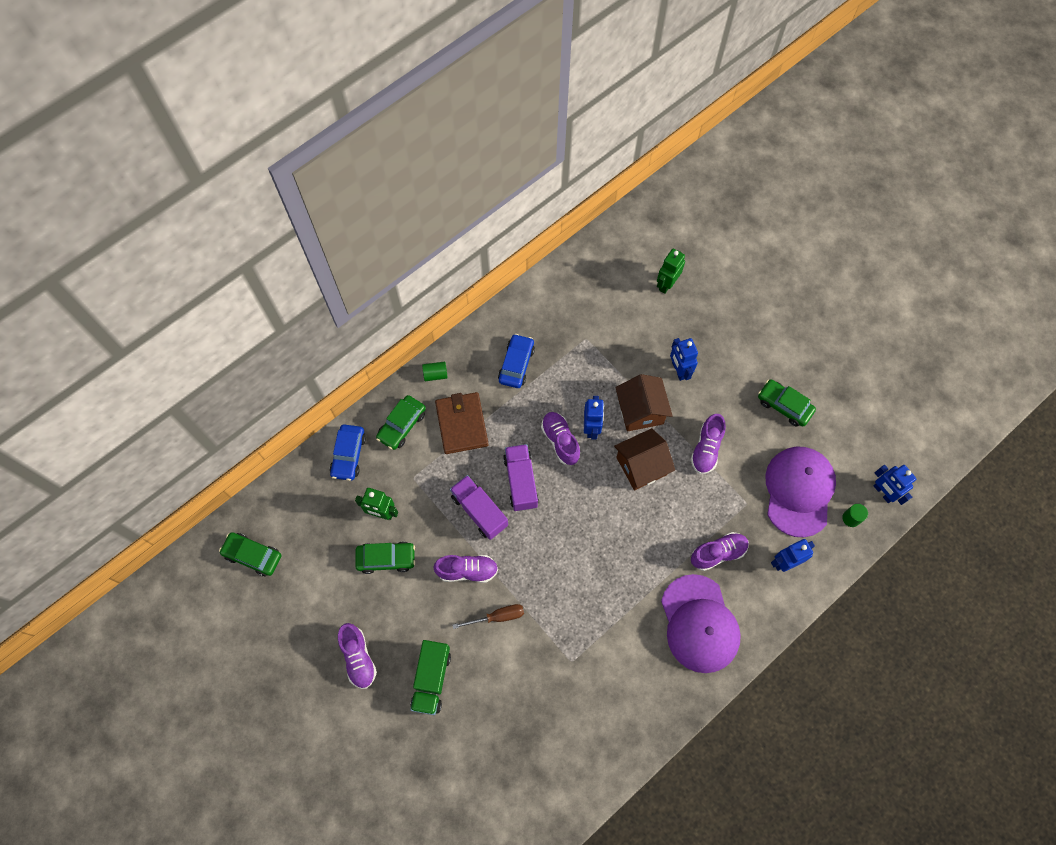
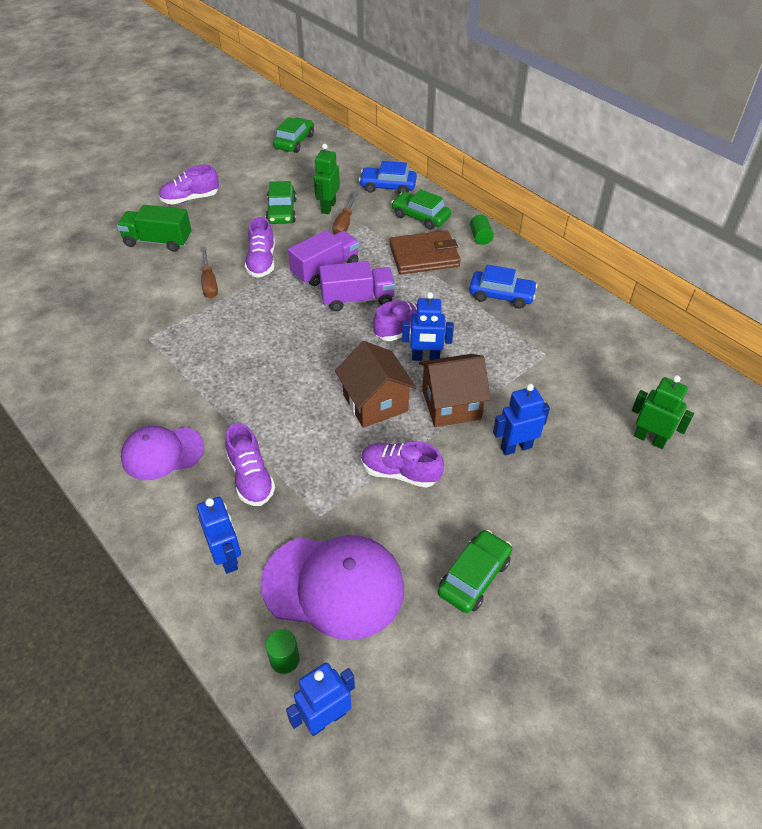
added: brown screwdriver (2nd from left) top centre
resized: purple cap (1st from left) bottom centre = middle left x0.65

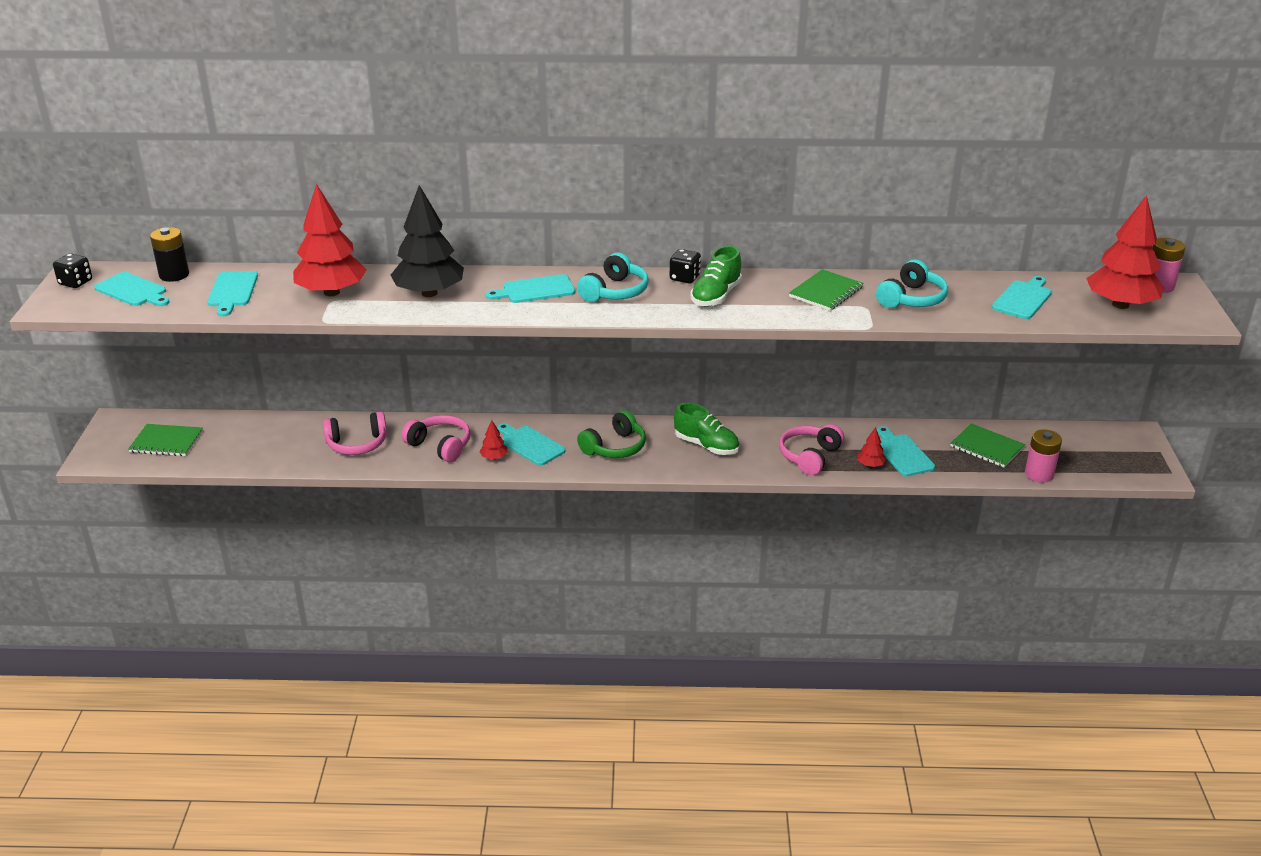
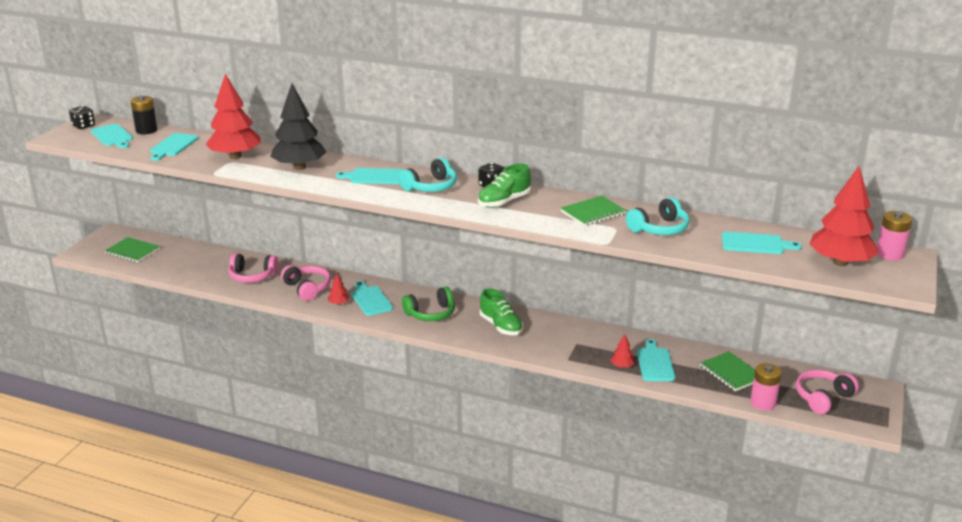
moved: pink headphones (3rd from left) centre to bottom right
turned: turquoise cutting board (6th from left) middle right = middle right 45 degrees clockwise

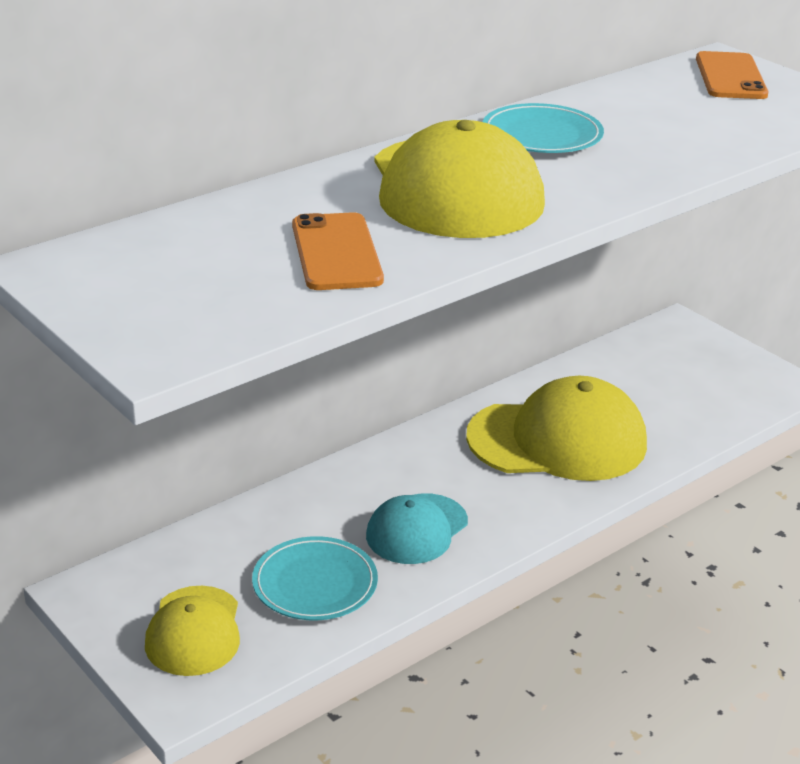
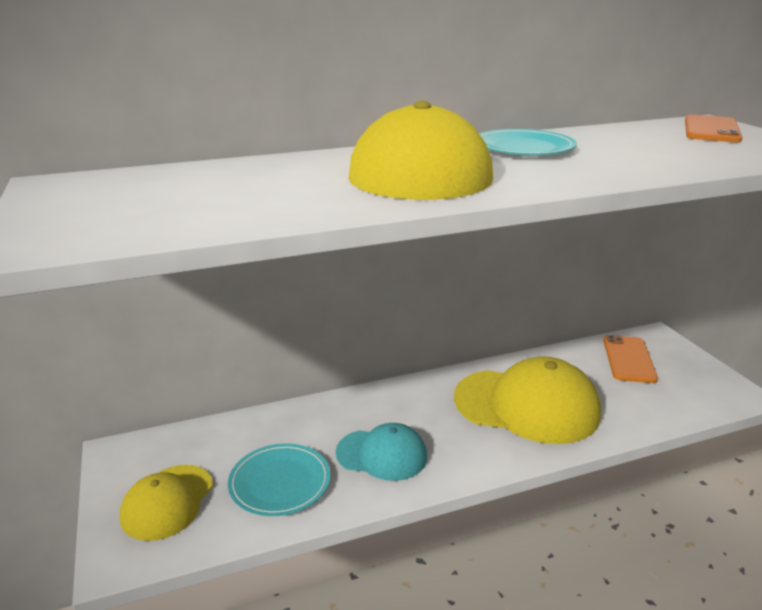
moved: orange phone (1st from left) top centre to middle right
turned: turquoise cap bottom centre = bottom centre 135 degrees counterclockwise

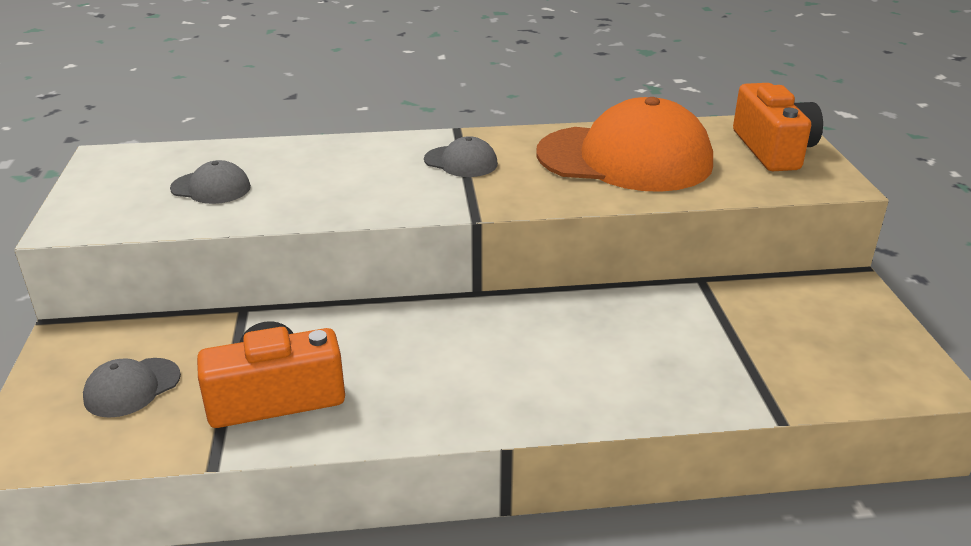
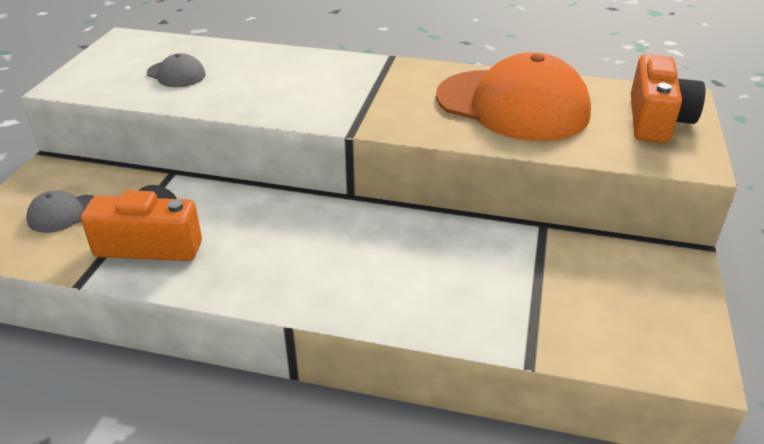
removed: grey cap (3rd from left) top centre

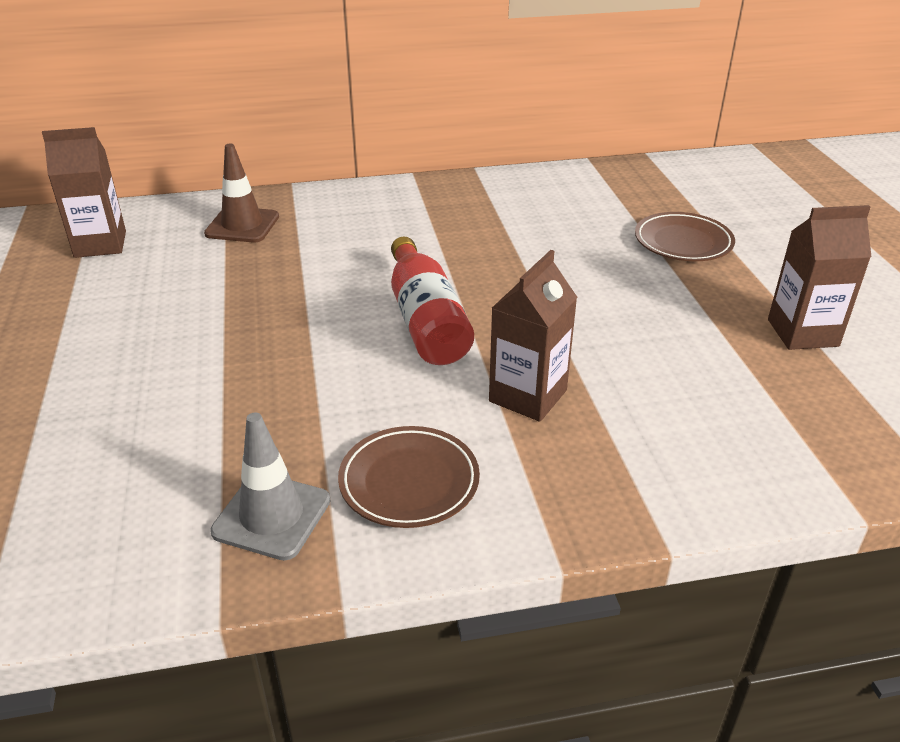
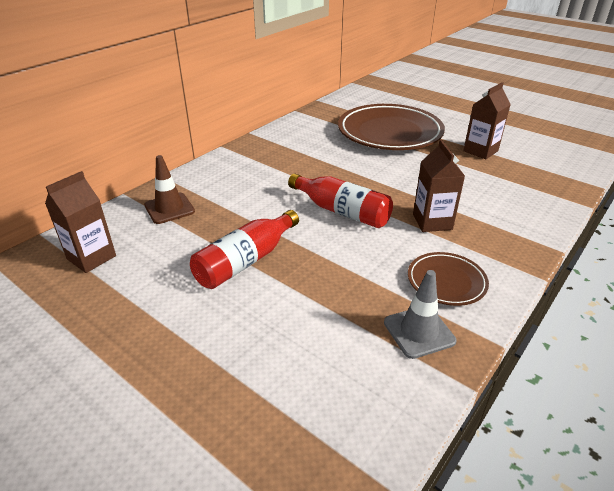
added: red bottle (1st from left) centre
resized: brown plate (2nd from left in the first image) top right = top centre x2.05

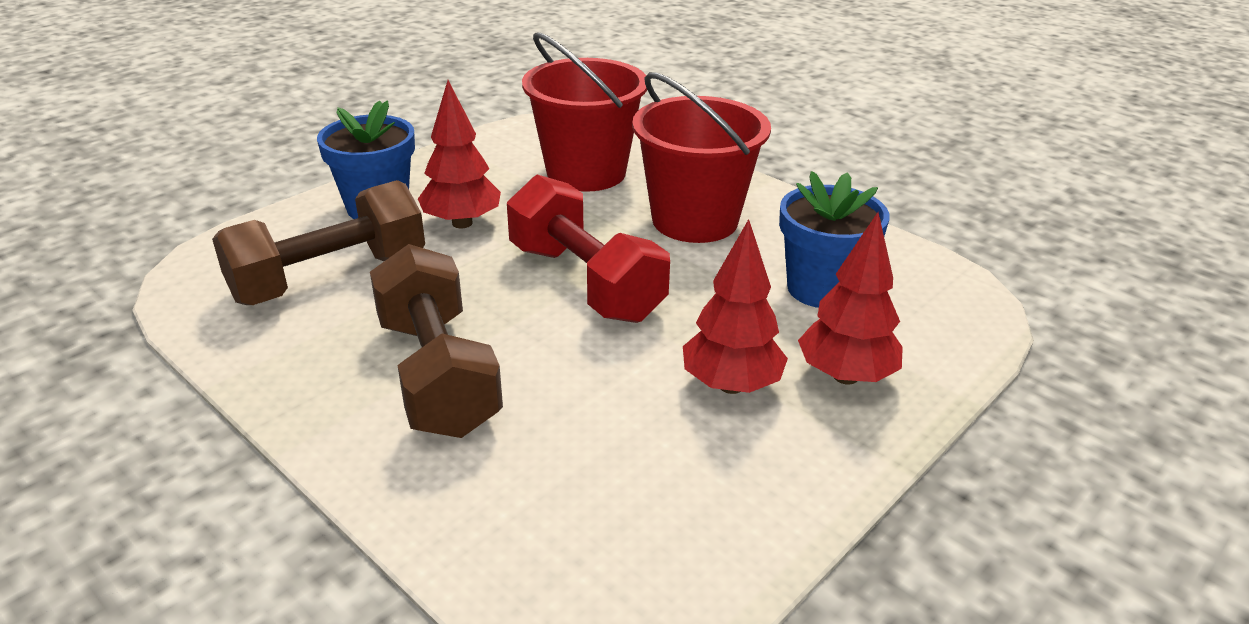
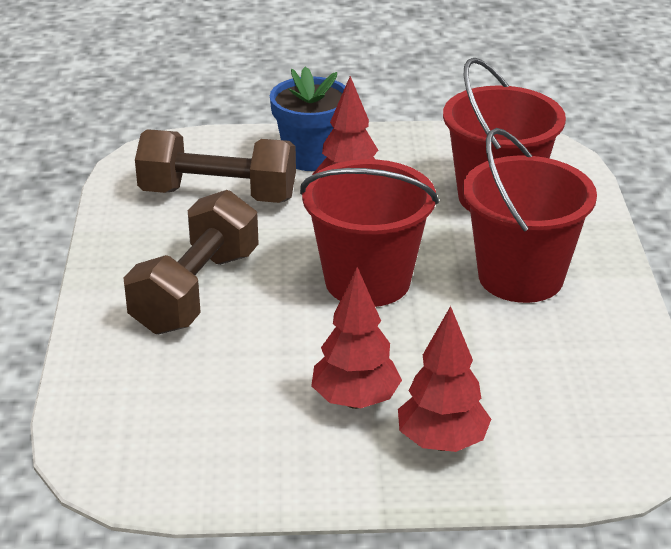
removed: blue flower pot (2nd from left) middle right
replaced: red dumbbell centre to red bucket (1st from left) centre

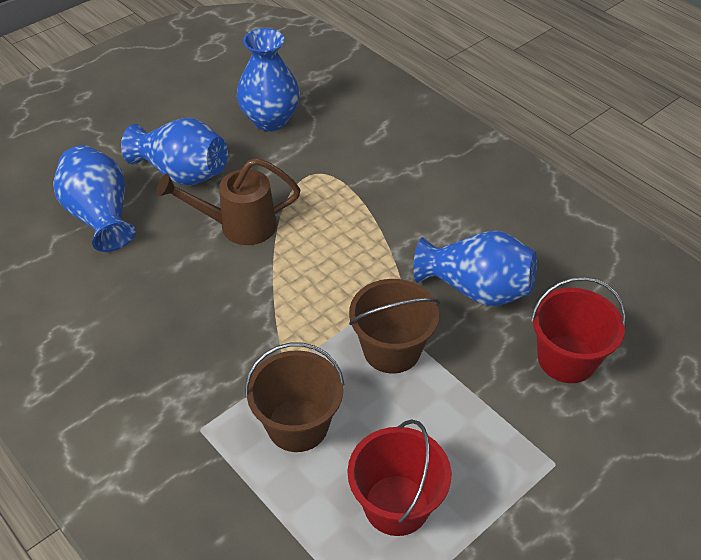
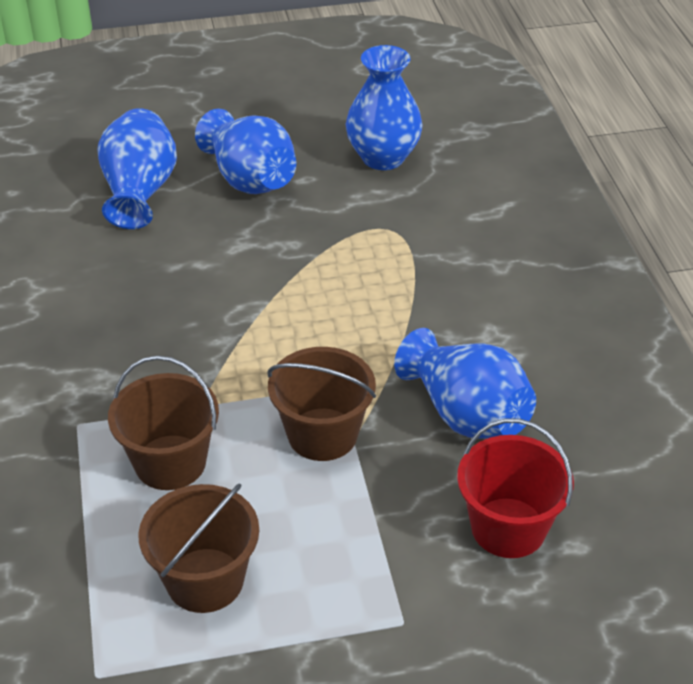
removed: brown watering can middle left
recoloured: red bucket (1st from left) bottom centre to brown bucket (2nd from left) bottom left

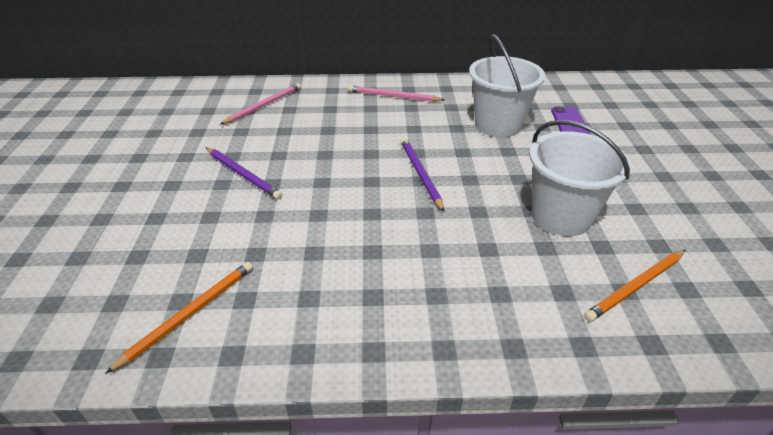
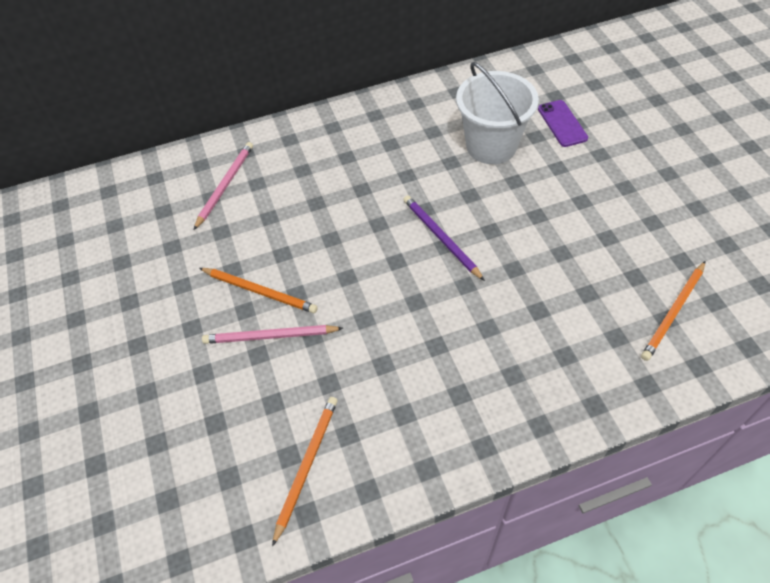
removed: white bucket (2nd from left) middle right
moved: pink pencil (2nd from left) top centre to centre
recoloured: purple pencil (1st from left) middle left to orange pencil (1st from left) centre

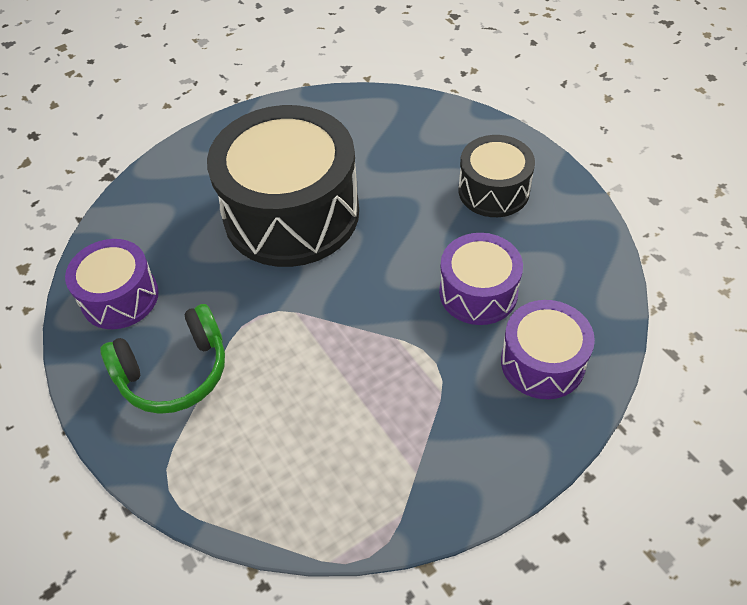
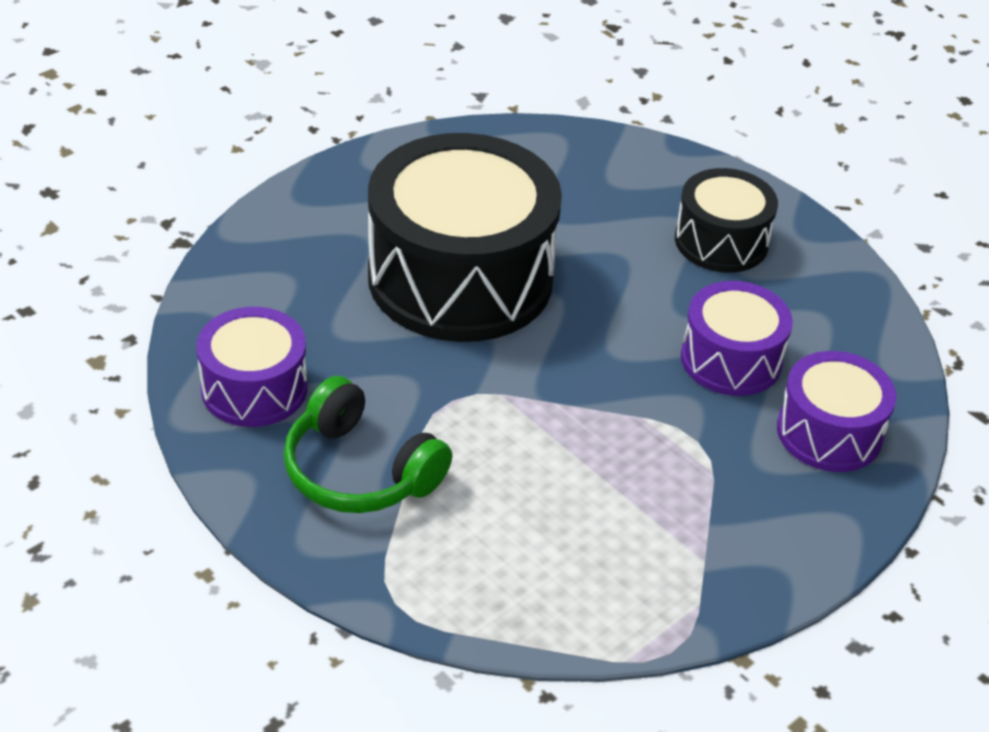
turned: green headphones middle left = centre 75 degrees clockwise

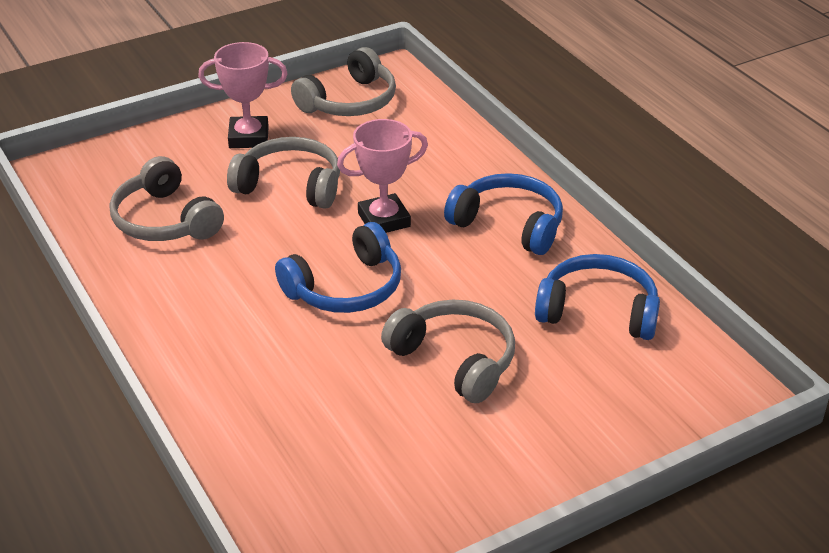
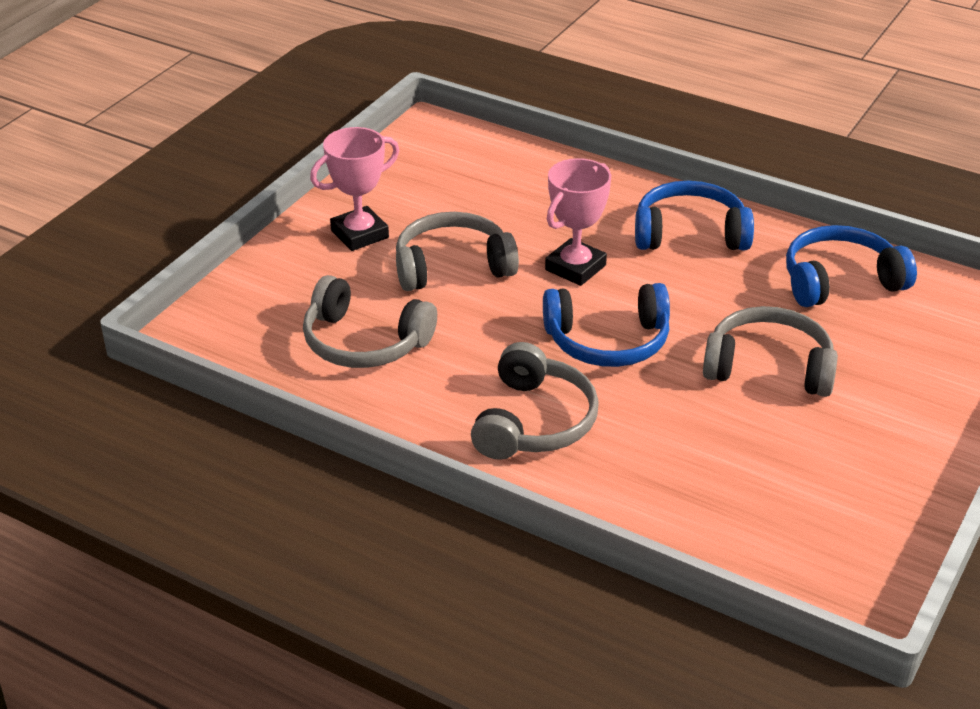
moved: grey headphones (3rd from left) top centre to centre
turned: blue headphones (1st from left) centre = centre 60 degrees clockwise

